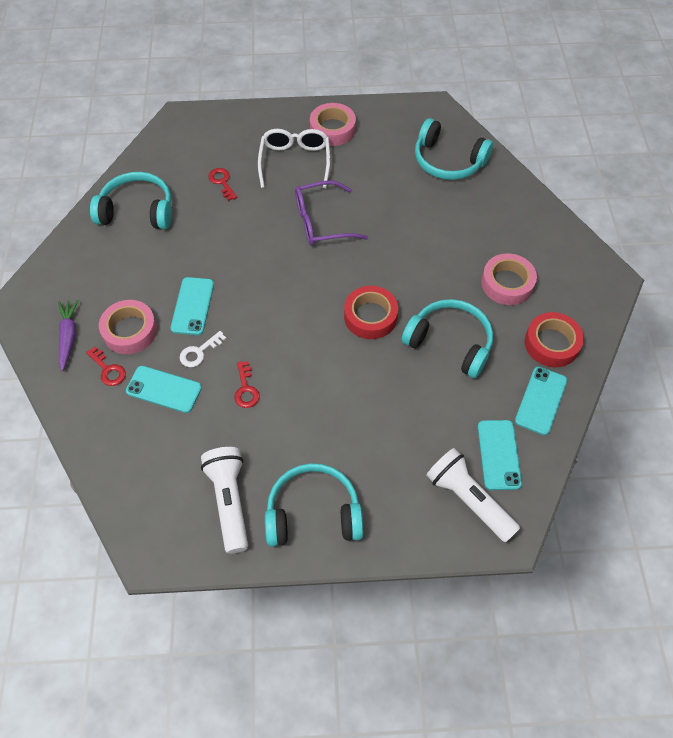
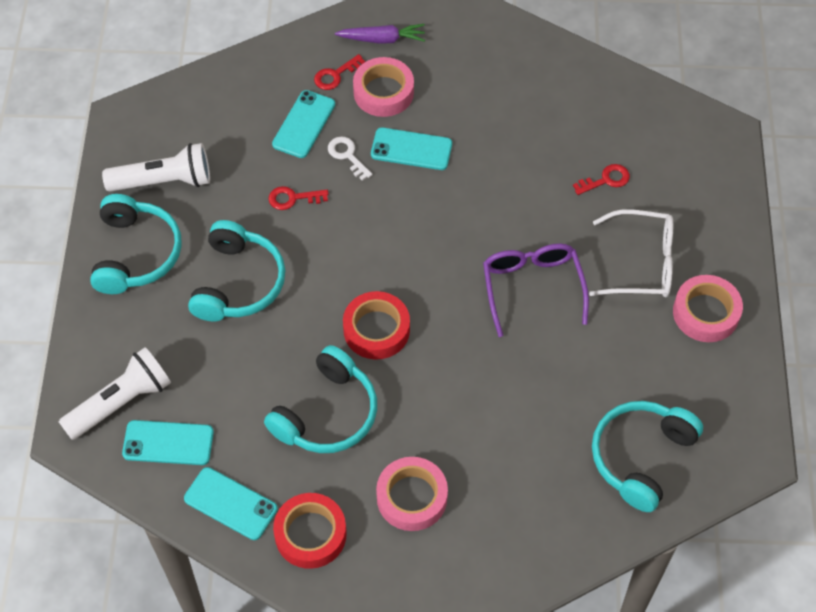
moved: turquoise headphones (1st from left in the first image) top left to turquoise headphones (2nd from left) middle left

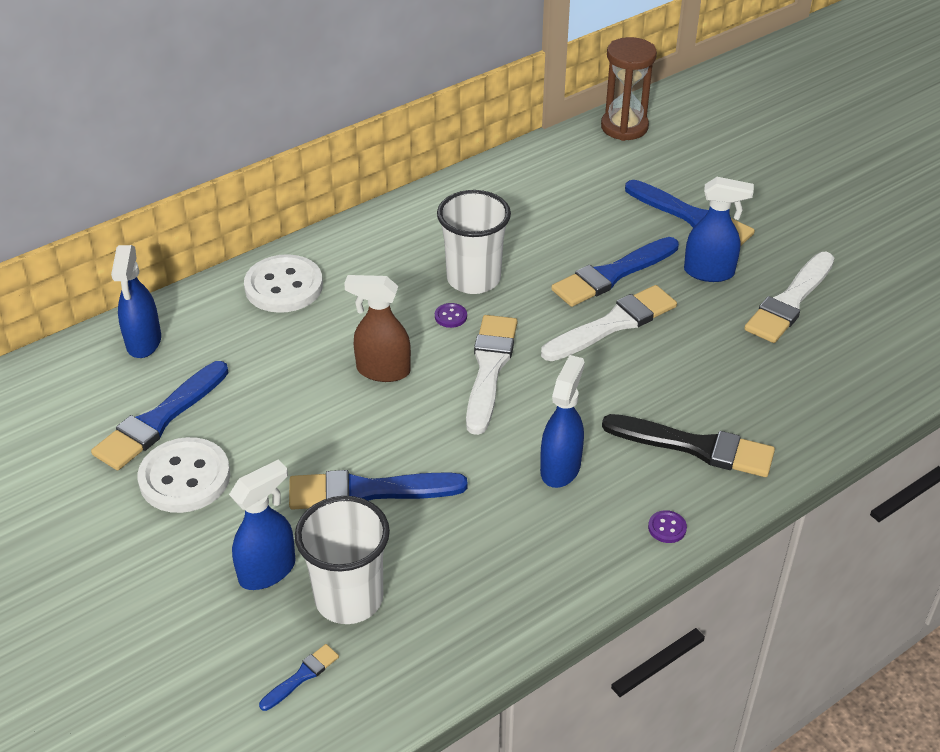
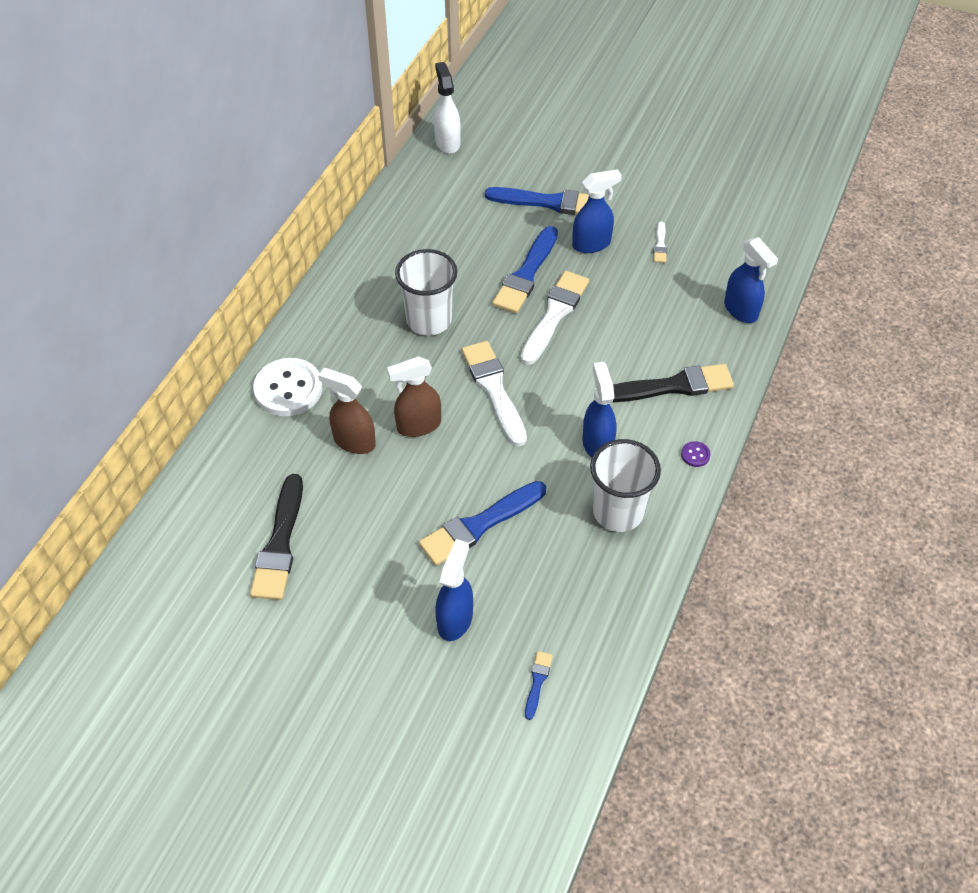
removed: white button (1st from left) middle left; purple button (1st from left) centre
added: brown spray bottle (1st from left) centre
moved: blue spray bottle (1st from left in the first image) middle left to blue spray bottle (4th from left) top right; white cup (1st from left in the first image) bottom centre to white cup (2nd from left) centre
replaced: brown hourglass top right to white spray bottle top centre
recoloured: blue brush (1st from left) middle left to black brush (1st from left) middle left
resized: white brush (3rd from left) middle right = top right x0.47

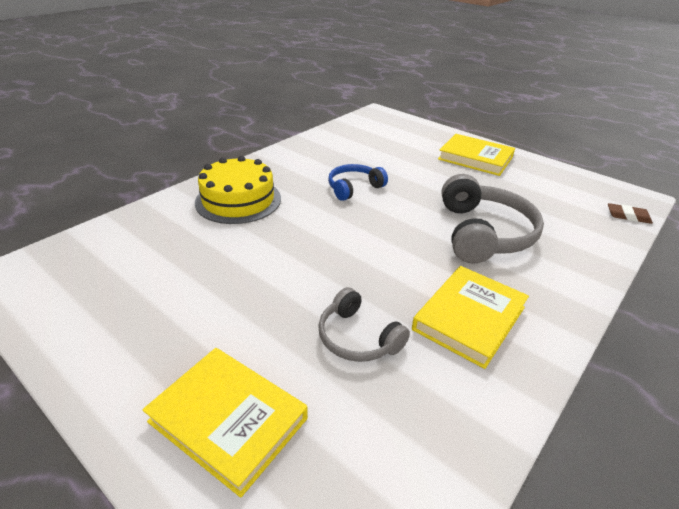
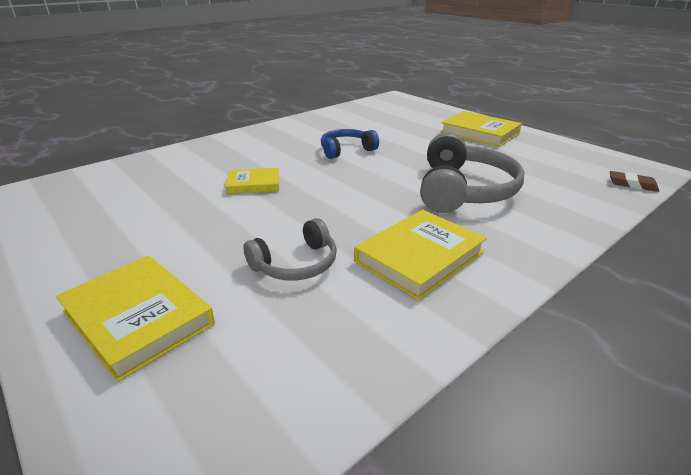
removed: yellow cake centre
added: yellow book (2nd from left) centre
turned: grey headphones (1st from left) centre = centre 90 degrees counterclockwise

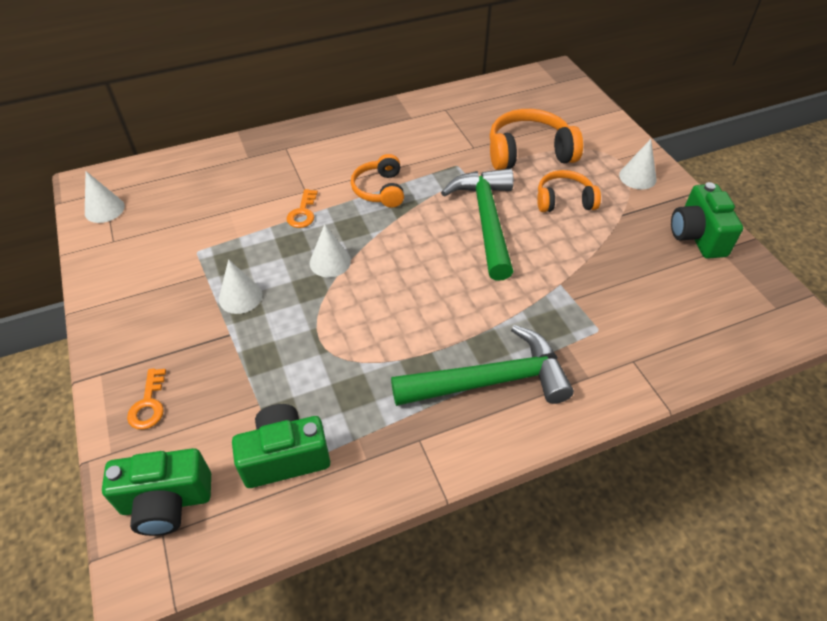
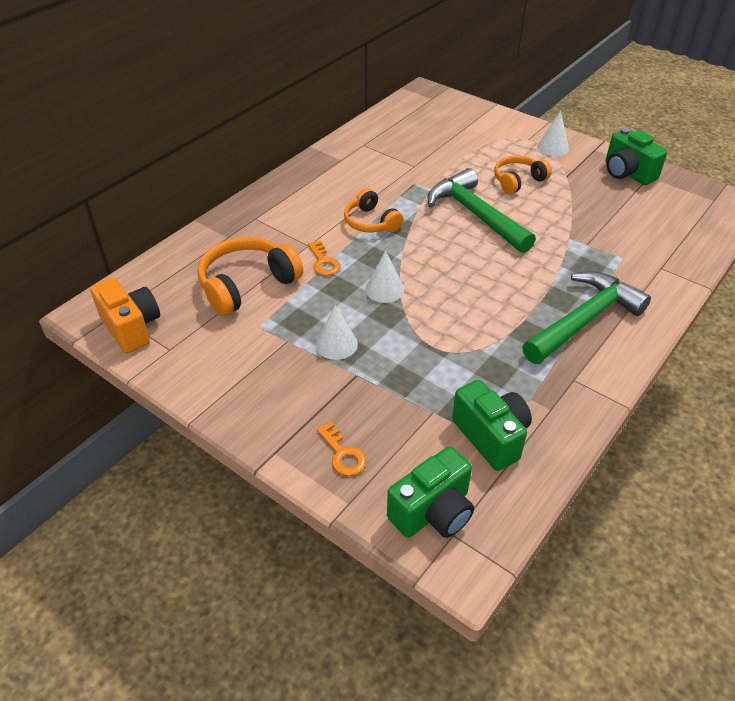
moved: orange headphones (2nd from left in the first image) top centre to orange headphones (1st from left) centre
replaced: white cone (1st from left) top left to orange camera middle left
turned: green camera (2nd from left) bottom centre = middle right 105 degrees clockwise

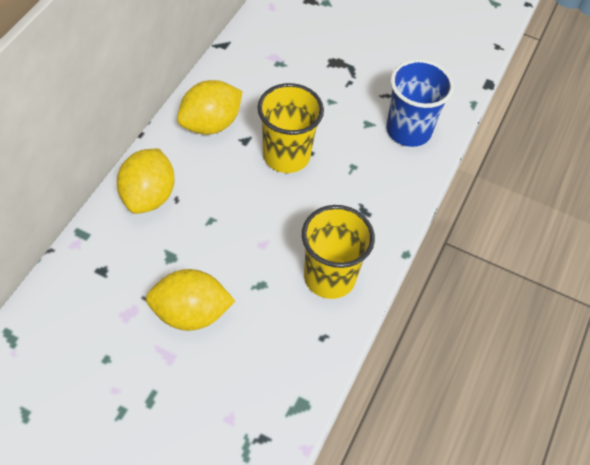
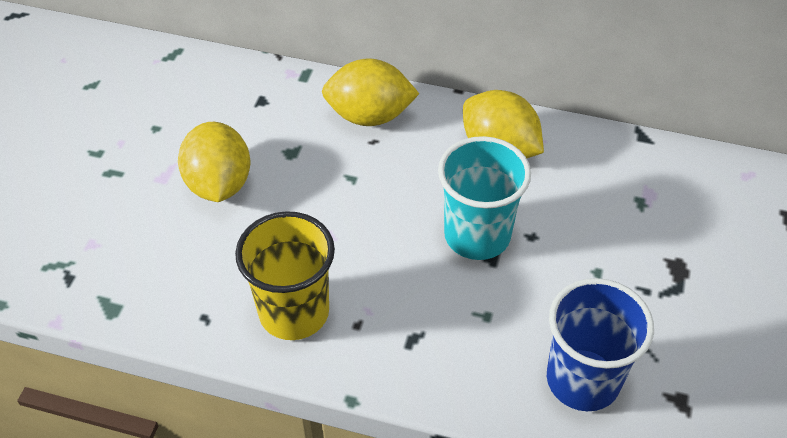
recoloured: yellow cup (1st from left) top centre to turquoise cup centre

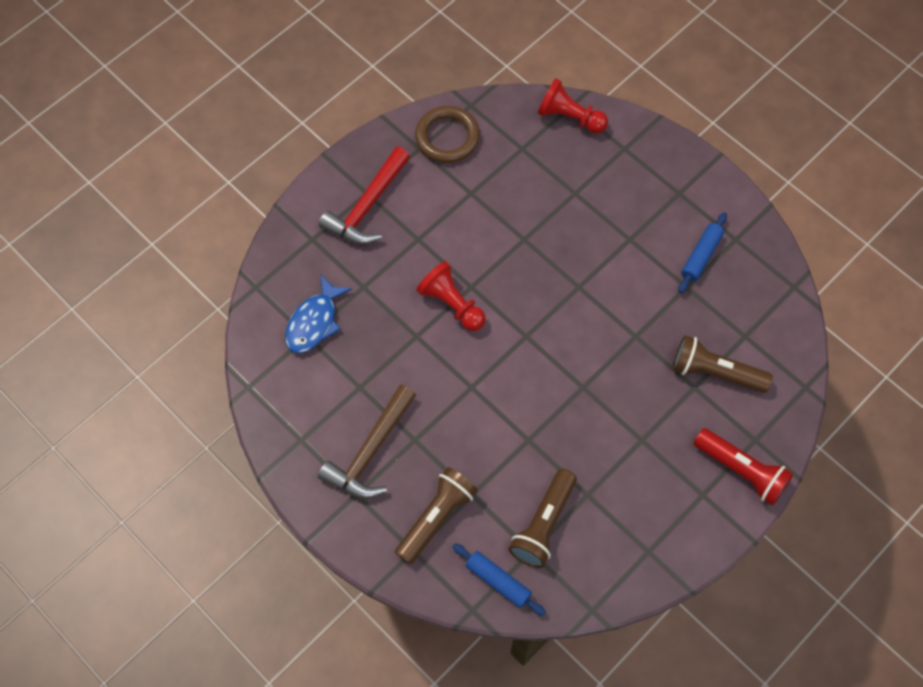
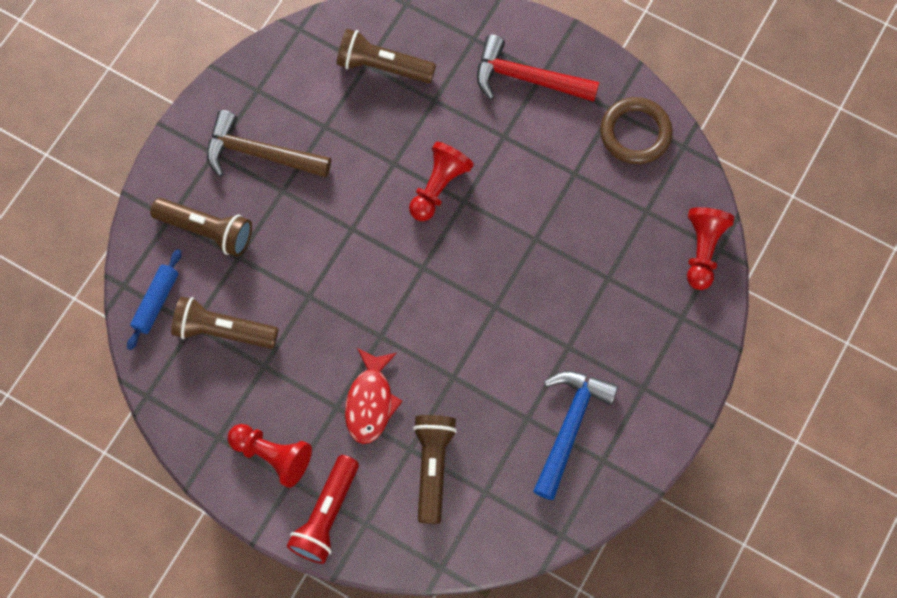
added: red pawn (1st from left) bottom left; red fish centre
replaced: blue fish centre to brown flashlight (3rd from left) top centre; blue rolling pin (2nd from left) middle right to blue hammer bottom centre

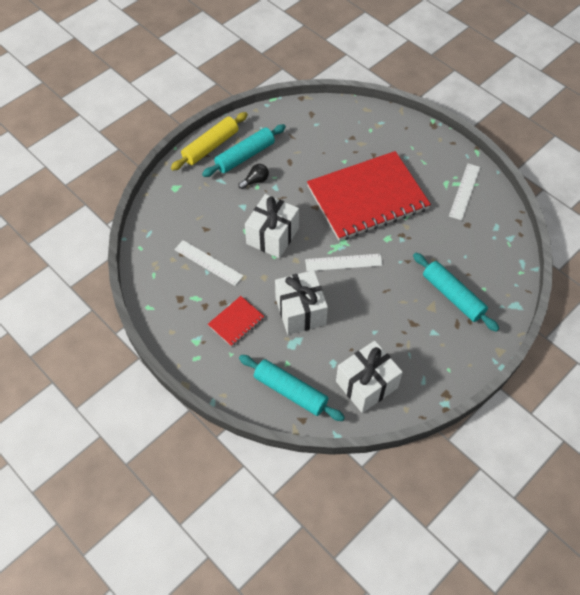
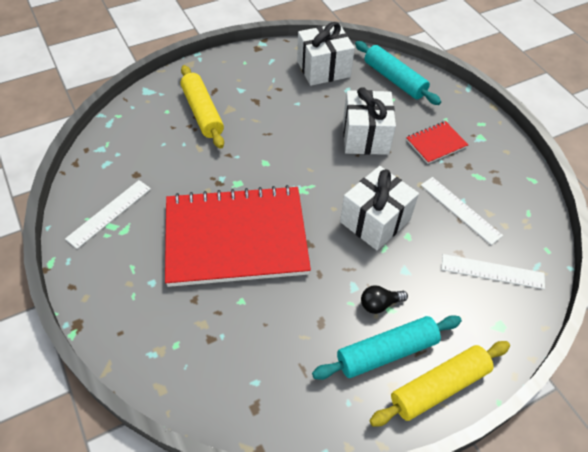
moved: white ruler (2nd from left in the first image) centre to white ruler (3rd from left) middle right
recoloured: turquoise rolling pin (3rd from left) middle right to yellow rolling pin (1st from left) top centre

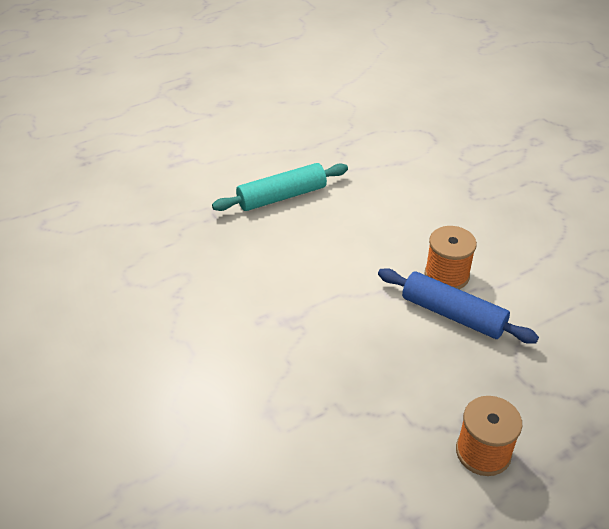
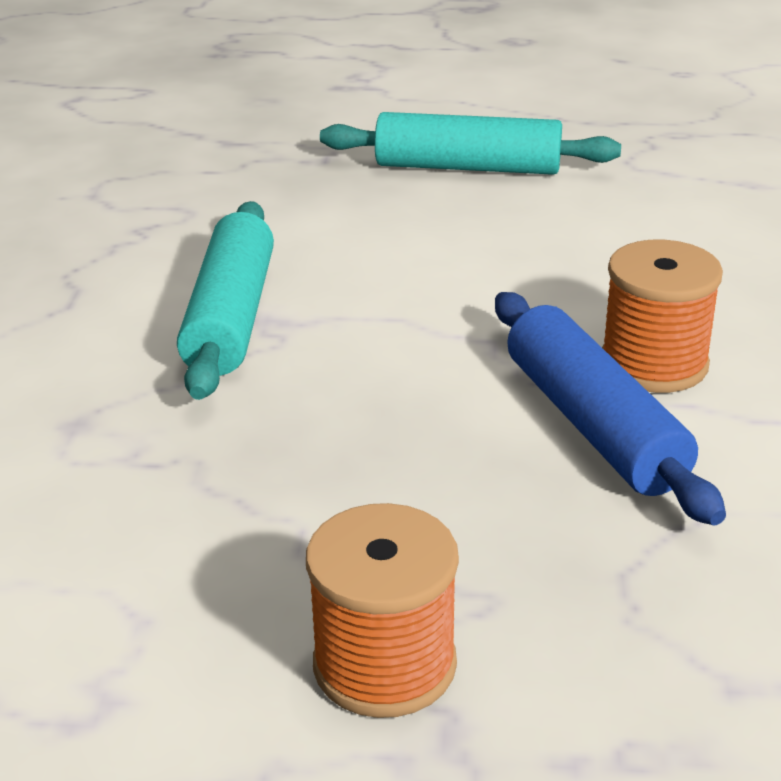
added: turquoise rolling pin (1st from left) middle left

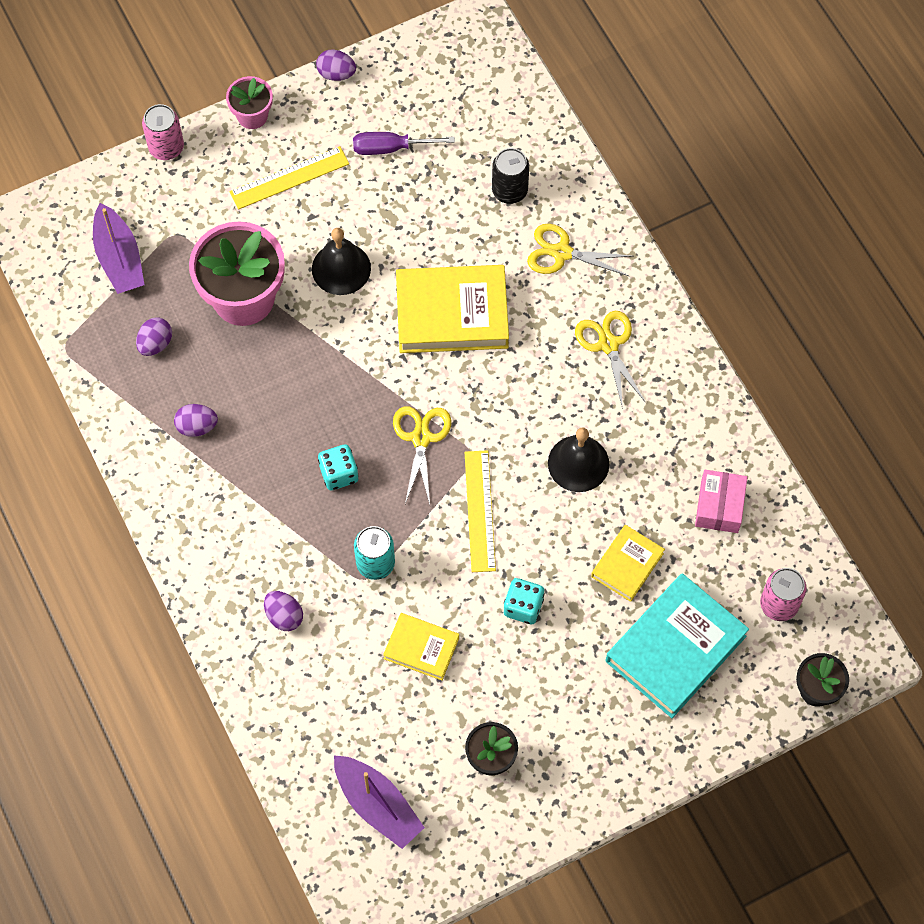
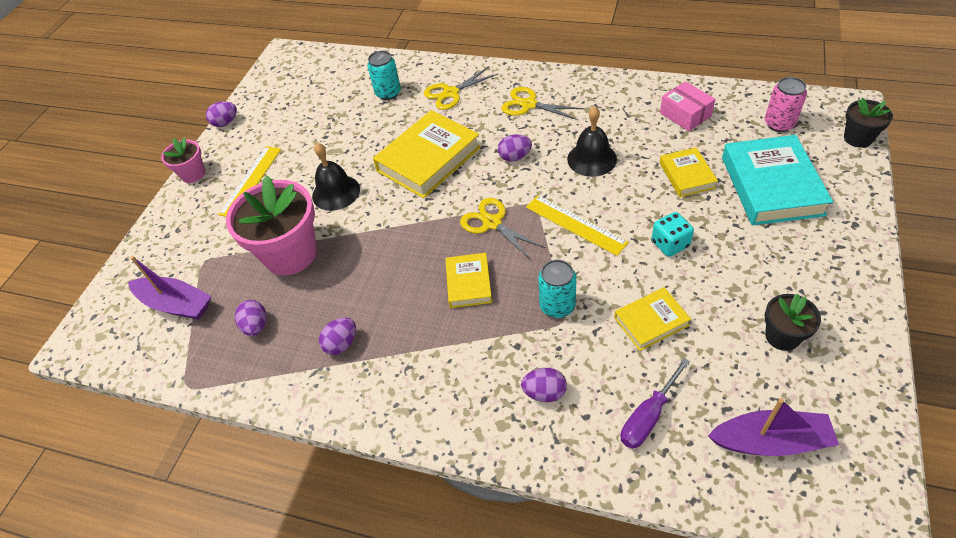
removed: pink can (1st from left) top left
added: purple egg (4th from left) top centre
moved: purple screwdriver top centre to bottom right
replaced: turquoise dice (1st from left) centre to yellow book (2nd from left) centre
recoloured: black can top centre to turquoise can (1st from left) top centre

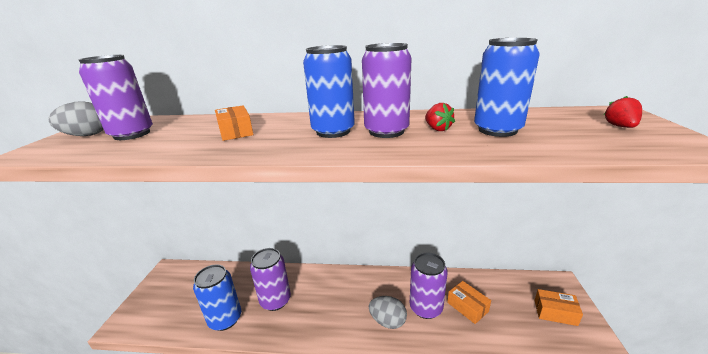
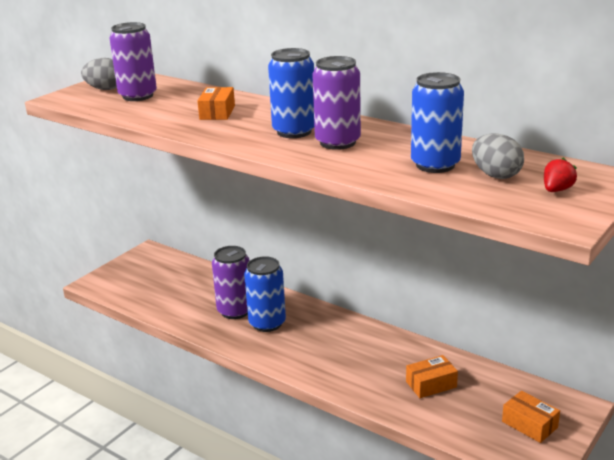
removed: purple can (4th from left) bottom centre; red strawberry (1st from left) top centre
moved: blue can (1st from left) bottom left to centre; grey egg (2nd from left) bottom centre to middle right
turned: orange box (2nd from left) bottom centre = bottom right 75 degrees clockwise

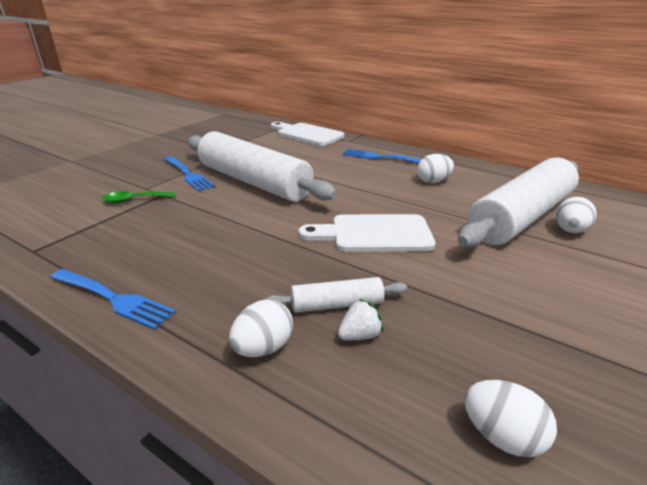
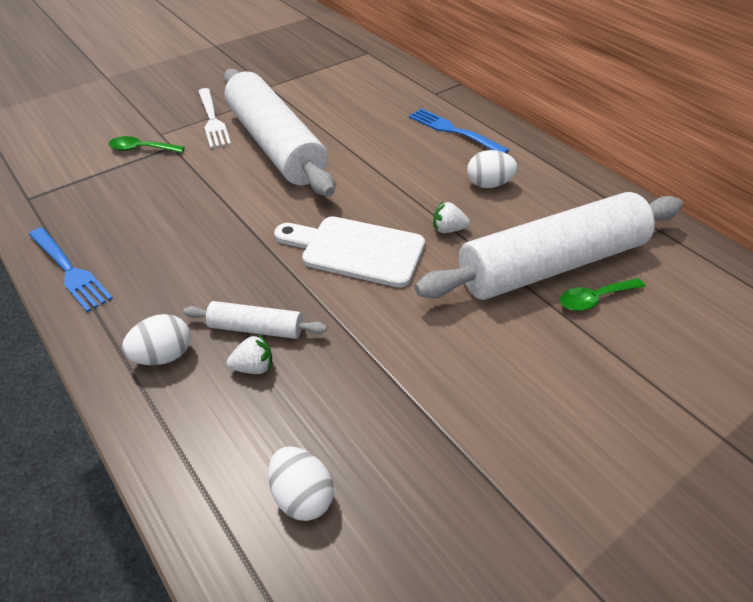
removed: white cutting board (1st from left) top centre
added: white strawberry (2nd from left) centre
replaced: white egg (4th from left) middle right to green spoon (2nd from left) middle right
recoloured: blue fork (2nd from left) middle left to white fork top left

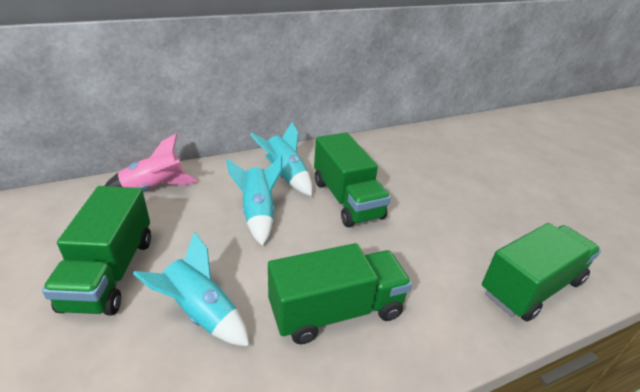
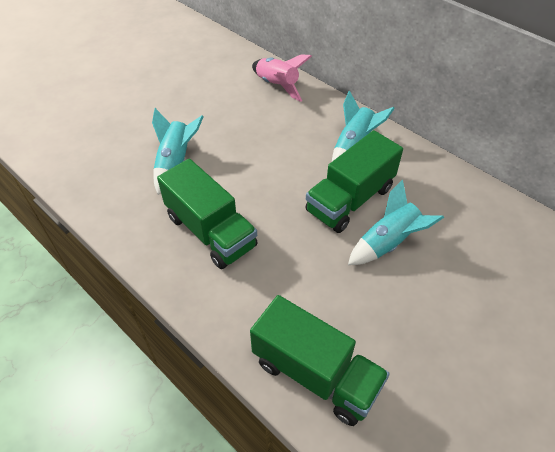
removed: green truck (1st from left) middle left
moved: turquoise rocket (2nd from left in the first image) centre to turquoise rocket (3rd from left) middle right

